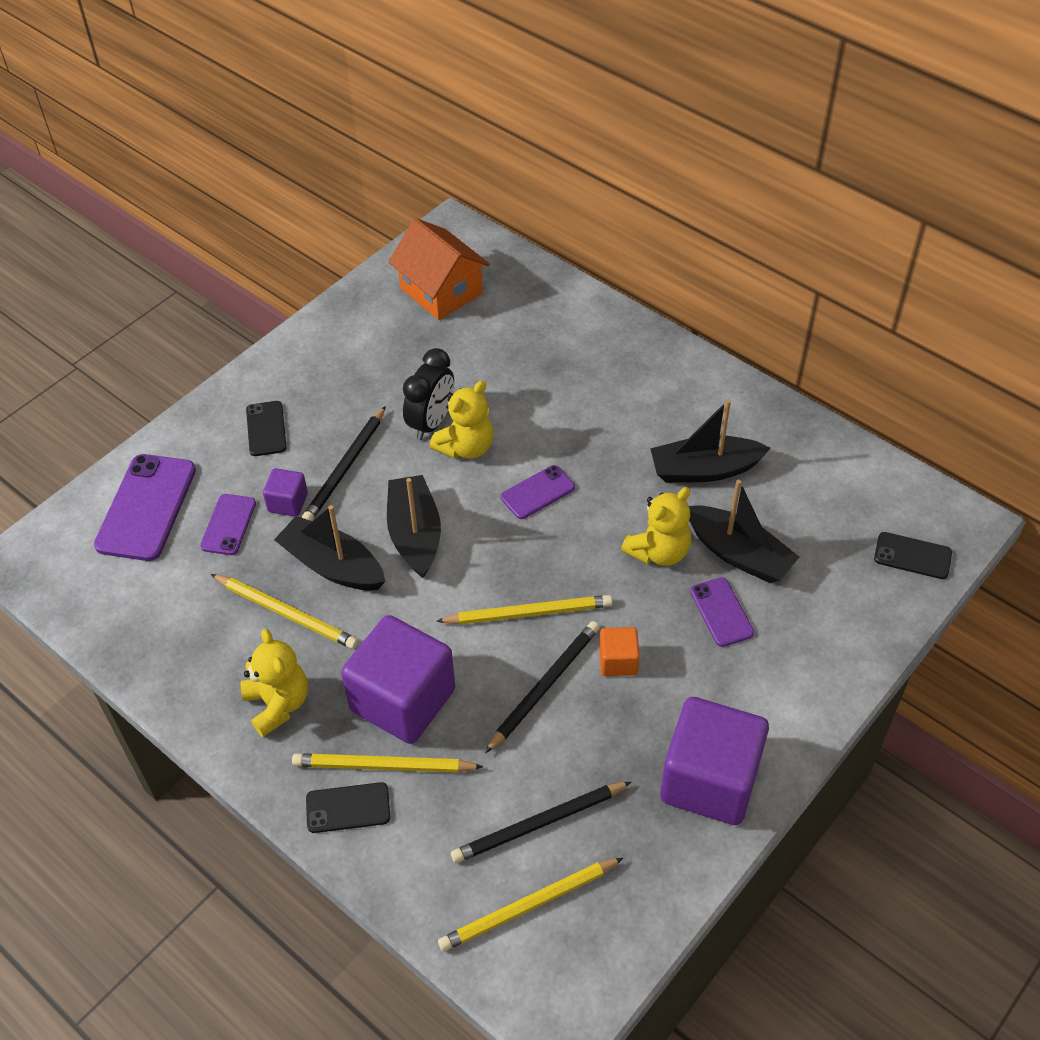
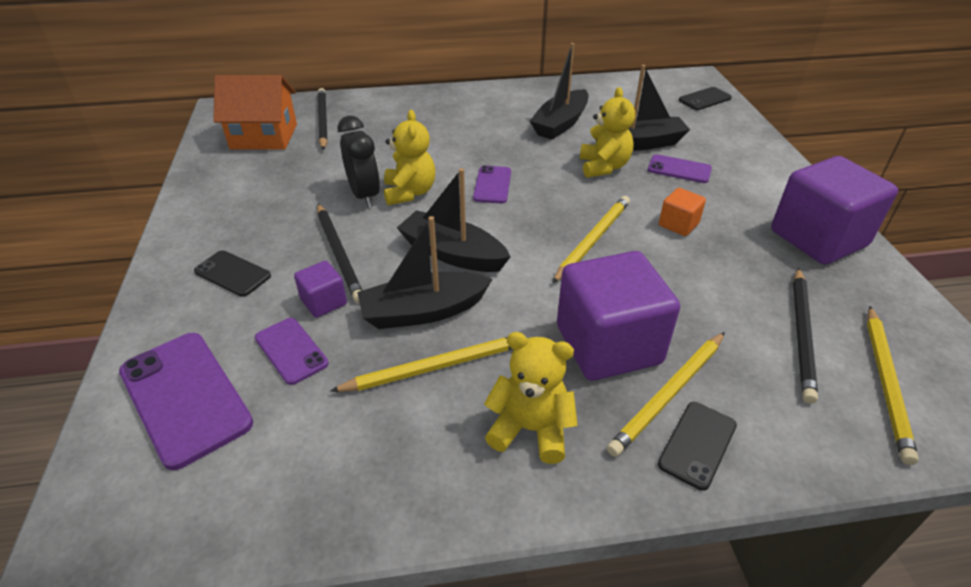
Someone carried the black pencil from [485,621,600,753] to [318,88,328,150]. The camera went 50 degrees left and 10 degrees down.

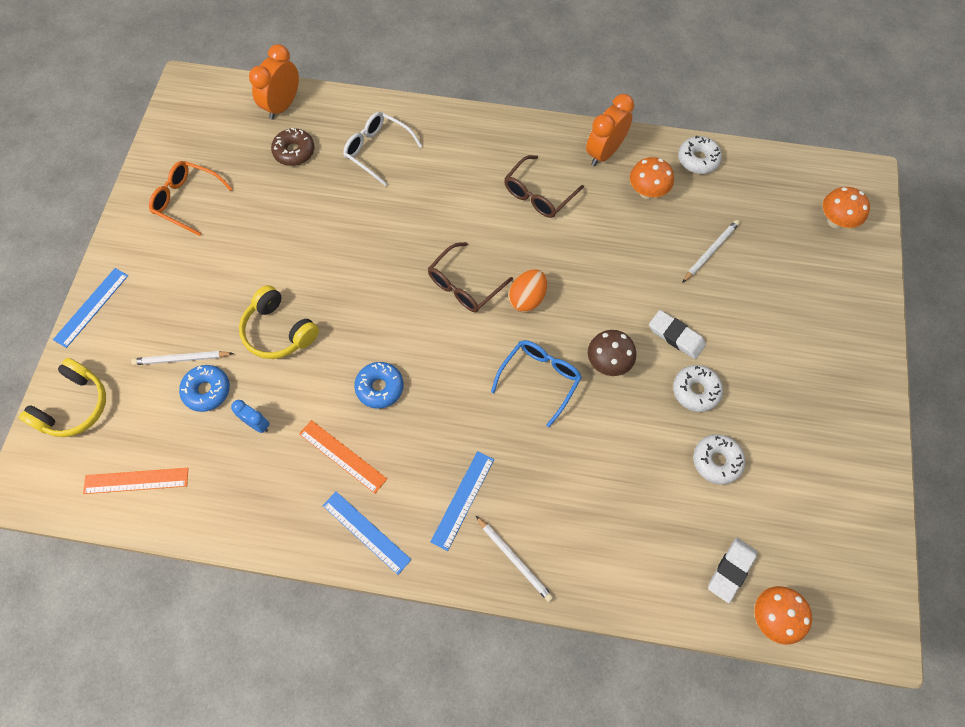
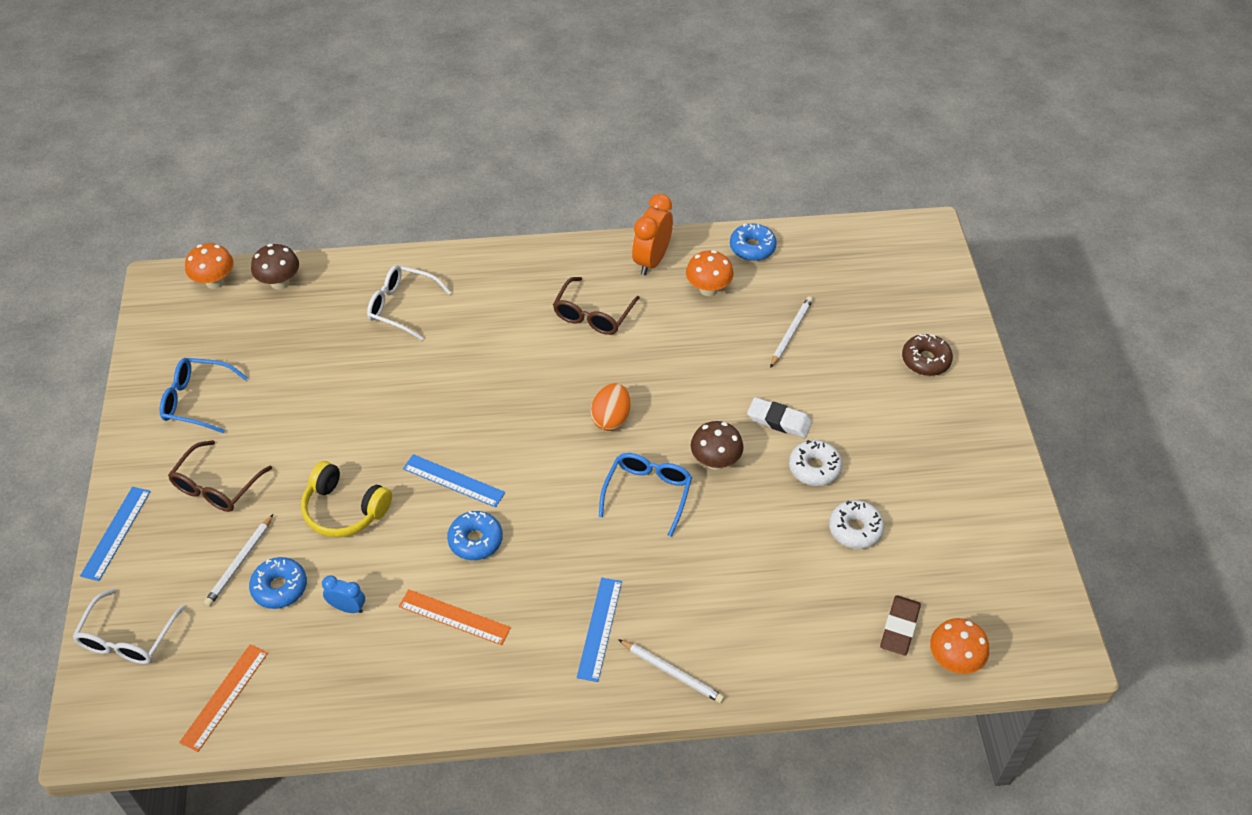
Someone swapped the orange clock at [249,44,299,120] for the brown mushroom at [251,244,299,290]. Someone carried the brown donut from [271,128,314,166] to [902,334,953,376]. Someone repainted the white donut at [678,136,722,174], which became the blue donut at [730,223,777,261]. Someone repainted the orange glasses at [149,161,233,236], which became the blue glasses at [160,358,248,433]. Someone carried the orange mushroom from [823,187,870,229] to [185,243,234,289]. Someone carried the brown glasses from [428,242,513,312] to [168,440,272,512]. Someone rotated the white pencil at [131,351,234,365] by 45 degrees counterclockwise. Someone swapped the yellow headphones at [19,358,106,437] for the white glasses at [72,588,185,664]. Someone rotated the orange ruler at [83,468,188,494] by 45 degrees counterclockwise. Someone carried the blue ruler from [323,491,411,575] to [403,454,505,507]. Someone repainted the white eraser at [708,538,757,603], which became the brown eraser at [880,595,921,656]. The camera went 15 degrees left and 15 degrees down.

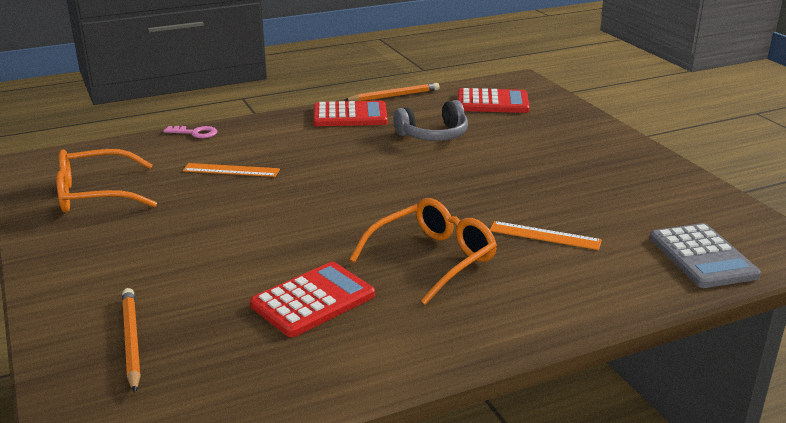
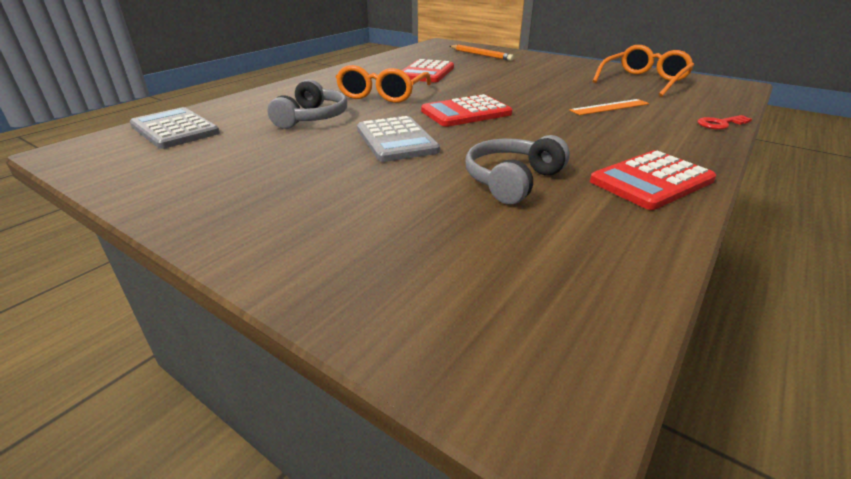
Someone took away the orange pencil at [345,83,440,101]. Someone carried the red calculator from [458,88,530,113] to [421,94,512,127]. Someone repainted the pink key at [163,126,217,138], which became the red key at [697,115,752,130]. Someone swapped the orange ruler at [490,221,602,250] for the grey headphones at [267,79,347,129]. Someone put down the grey calculator at [357,116,440,162]. The camera went 150 degrees right and 5 degrees up.

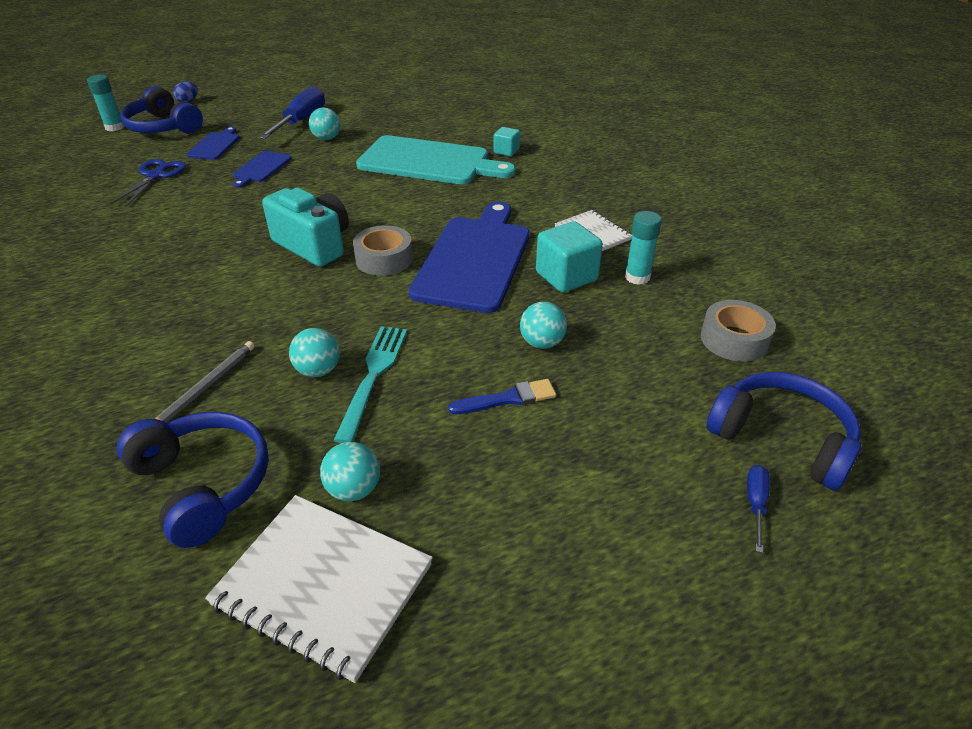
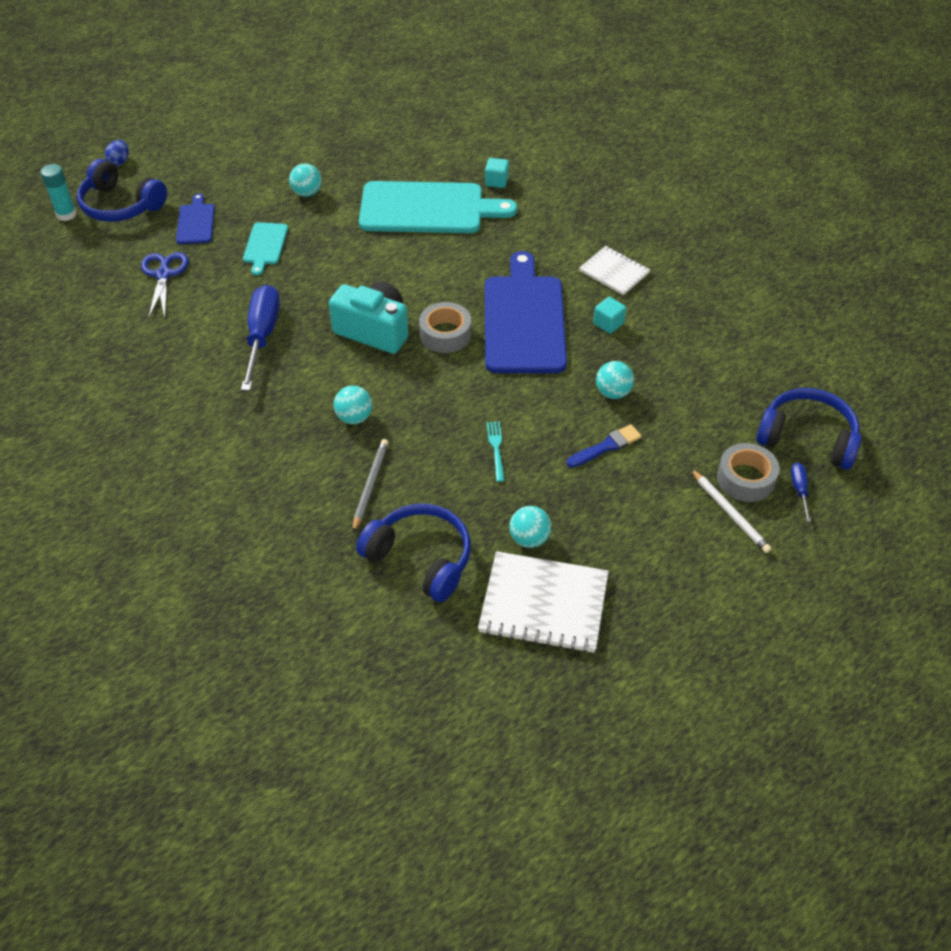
Someone carried the blue screwdriver from [258,86,325,139] to [241,285,280,391]. Someone repainted the blue cutting board at [233,151,292,188], which became the turquoise cutting board at [243,222,288,276]. Someone took away the turquoise glue stick at [625,211,662,285]. Someone scaled the turquoise cube at [536,221,603,293] by 0.57. Someone carried the grey tape from [701,300,776,362] to [717,443,779,502]. Someone scaled the turquoise fork at [333,326,407,443] by 0.57. Someone carried the turquoise ball from [289,328,340,377] to [334,386,372,424]. Someone put down the white pencil at [691,469,772,553]. The camera went 15 degrees left and 10 degrees up.

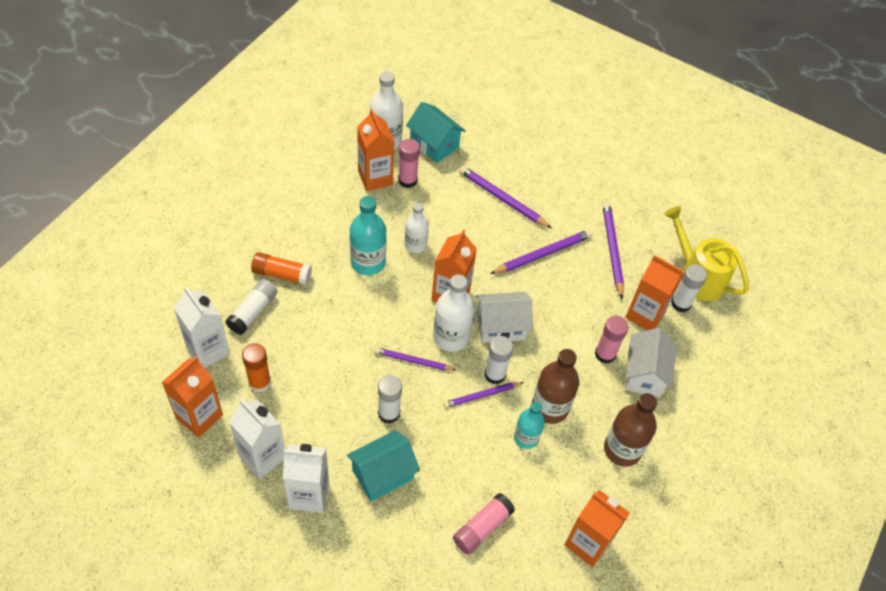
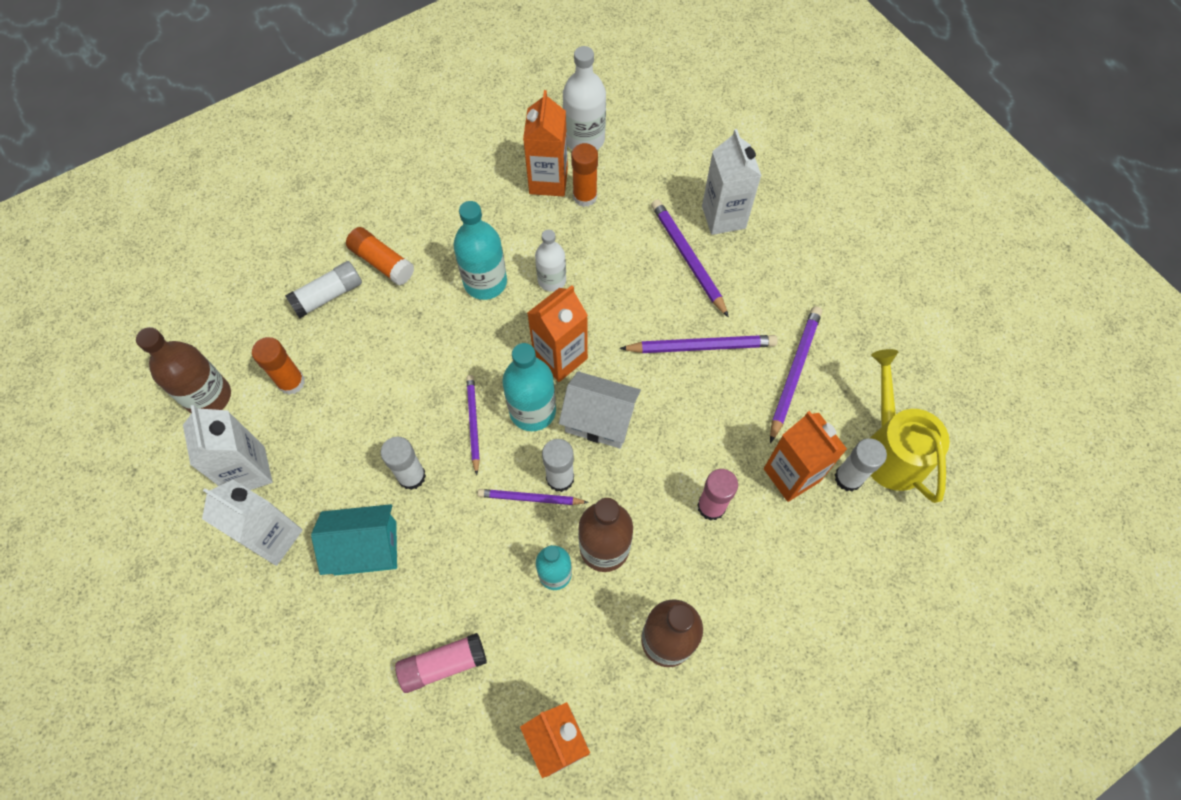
Someone took away the turquoise house at [406,102,466,163]. Someone repainted the pink glue stick at [398,139,420,188], which became the orange glue stick at [571,143,598,207]. Someone repainted the white bottle at [433,274,474,352], which became the turquoise bottle at [502,343,556,431]. Someone carried the white carton from [174,286,230,368] to [702,129,762,235]. Someone took away the white house at [625,328,676,397]. Someone rotated the purple pencil at [375,348,456,371] by 45 degrees clockwise. Someone swapped the orange carton at [162,356,223,438] for the brown bottle at [136,327,231,413]. The camera went 30 degrees right and 10 degrees up.

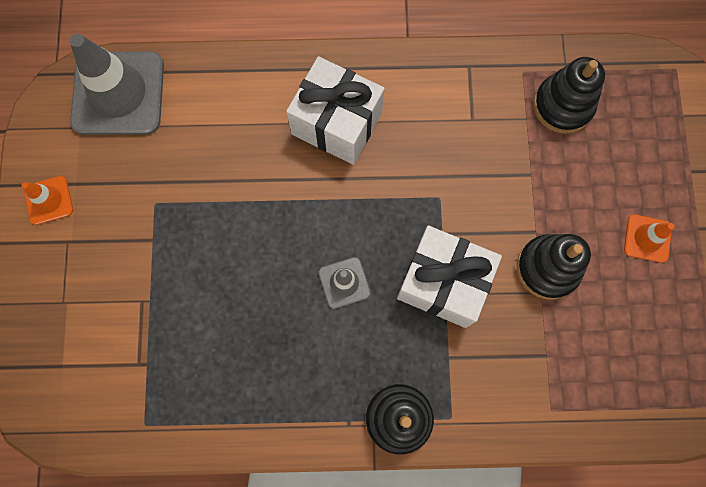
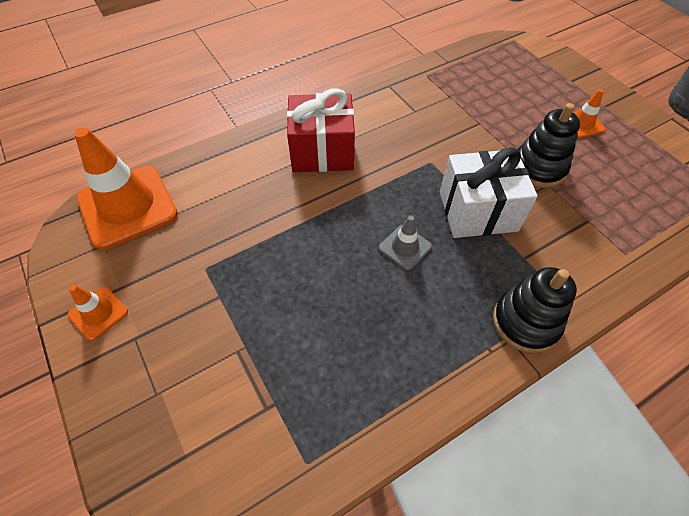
Someone repainted the grey traffic cone at [70,34,164,135], which became the orange traffic cone at [74,127,178,250]. Someone repainted the white gift at [286,56,385,165], which became the red gift at [287,88,355,172]. Someone took away the black stacking toy at [533,57,605,134]. The camera went 30 degrees left and 20 degrees down.

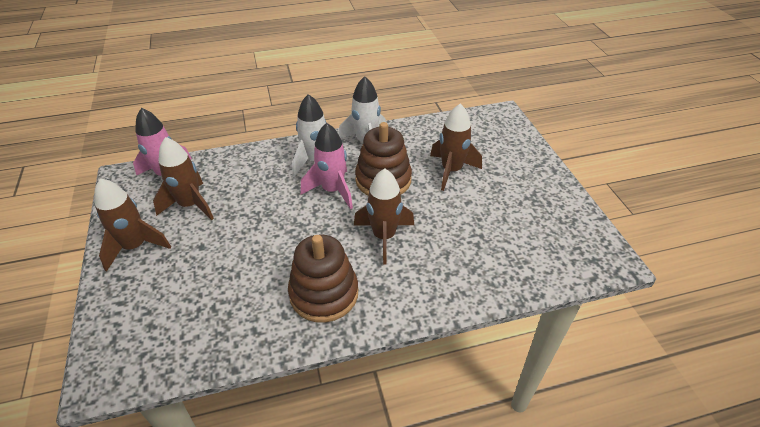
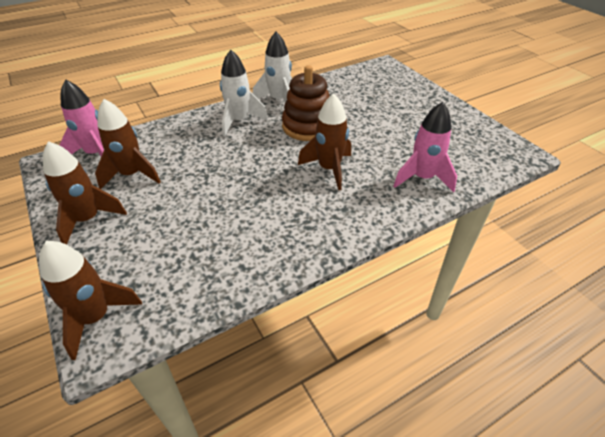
Someone carried the brown rocket from [430,104,482,191] to [39,241,142,360]. Someone carried the pink rocket from [300,123,353,209] to [394,102,457,192]. Someone took away the brown stacking toy at [288,235,358,323]. The camera went 15 degrees left and 0 degrees up.

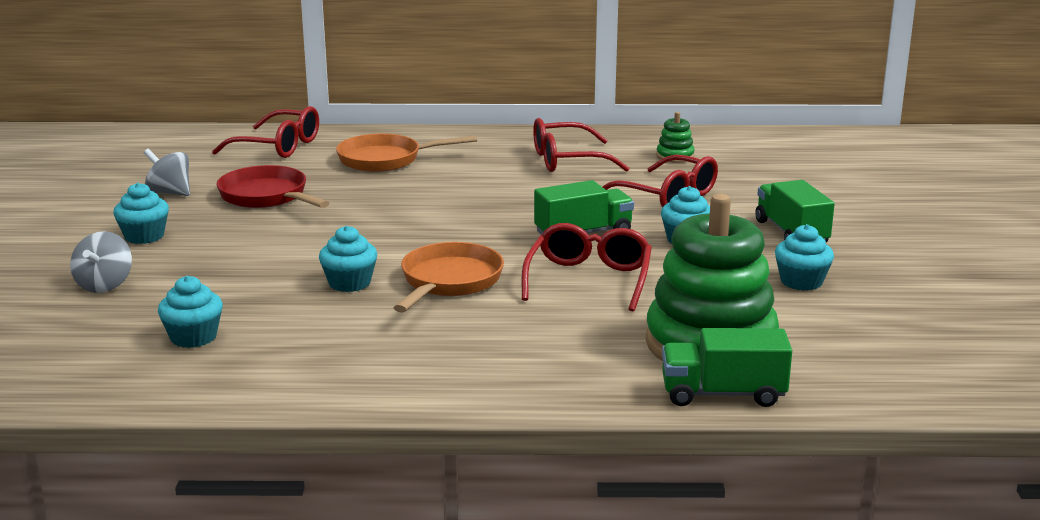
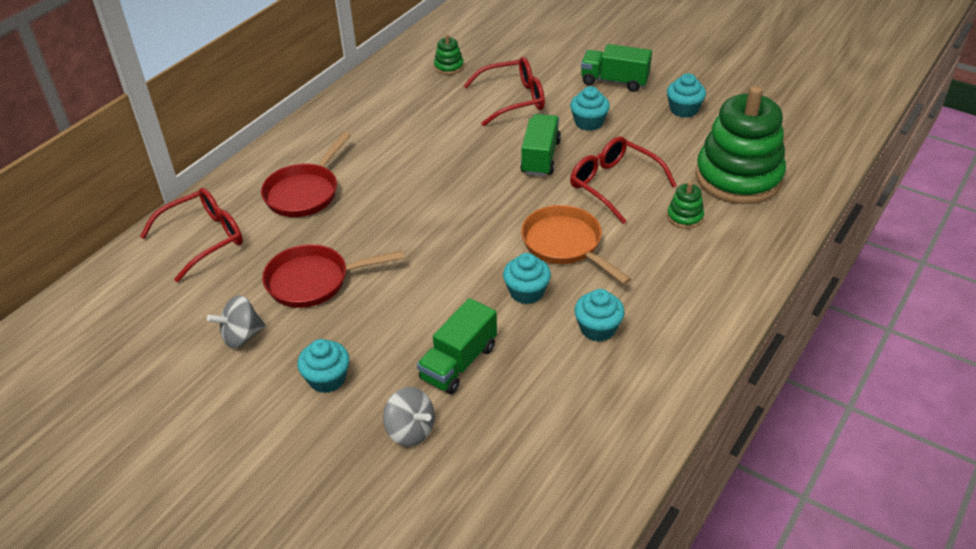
Someone took away the red glasses at [533,118,630,172]. Someone repainted the orange pan at [336,134,477,172], which became the red pan at [261,132,351,217]. Someone carried the turquoise cupcake from [158,276,223,348] to [574,289,625,342]. Someone carried the green truck from [662,328,792,407] to [417,298,497,394]. Someone put down the green stacking toy at [667,182,704,229]. The camera went 55 degrees left and 20 degrees up.

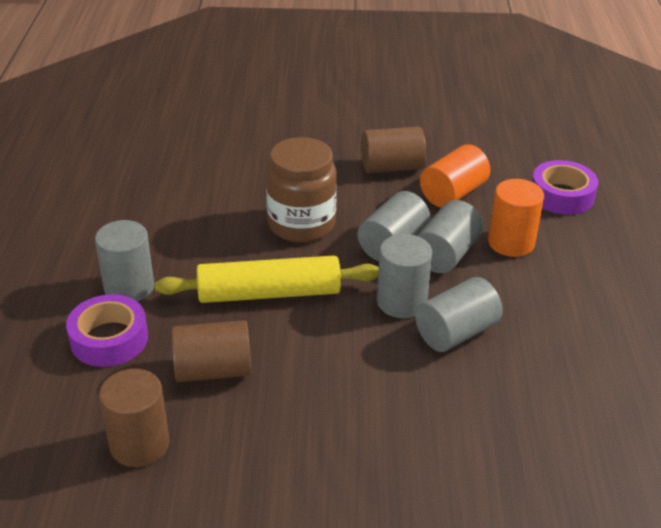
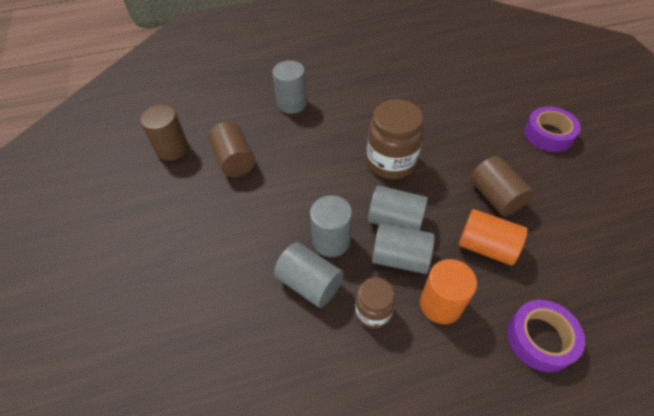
Someone took away the yellow rolling pin at [155,256,379,303]. Someone carried the purple tape from [66,294,148,367] to [524,107,581,152]. Someone put down the brown jar at [355,277,395,329]. The camera went 75 degrees right and 15 degrees up.

